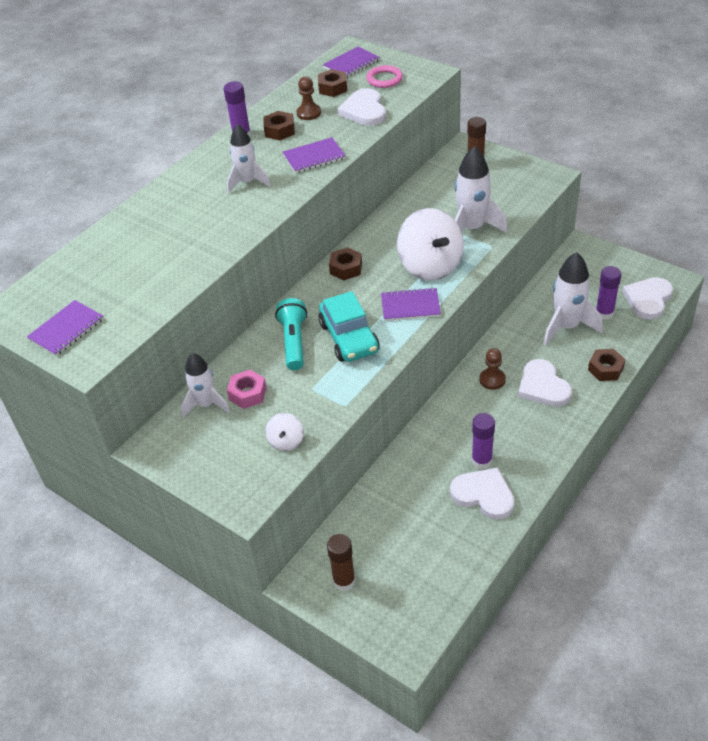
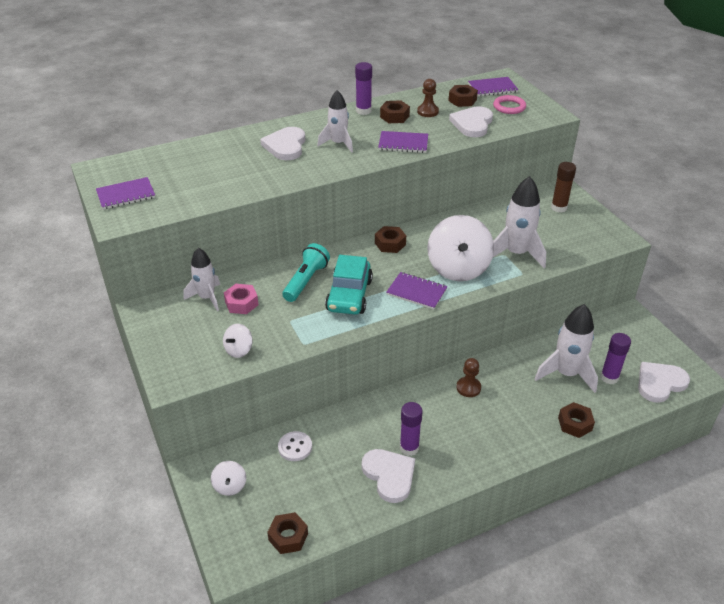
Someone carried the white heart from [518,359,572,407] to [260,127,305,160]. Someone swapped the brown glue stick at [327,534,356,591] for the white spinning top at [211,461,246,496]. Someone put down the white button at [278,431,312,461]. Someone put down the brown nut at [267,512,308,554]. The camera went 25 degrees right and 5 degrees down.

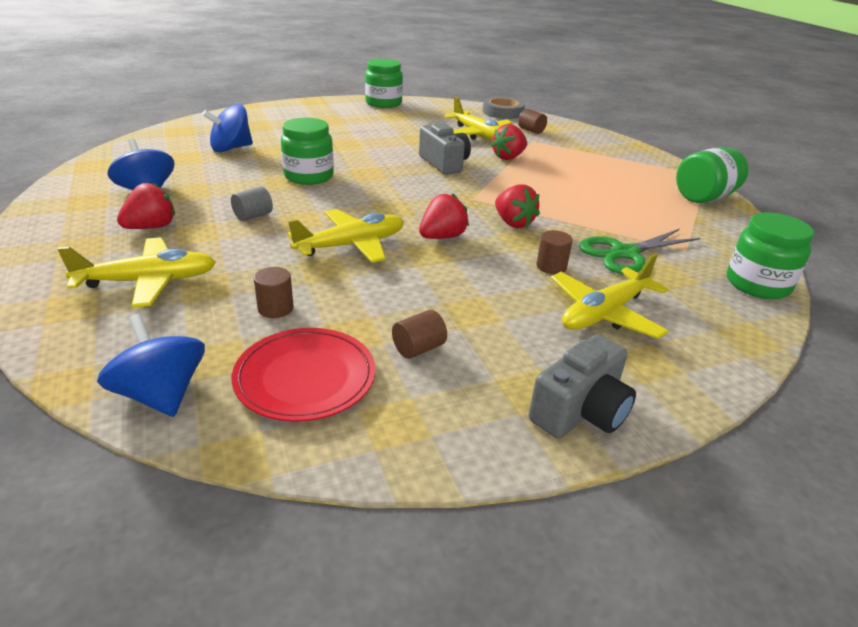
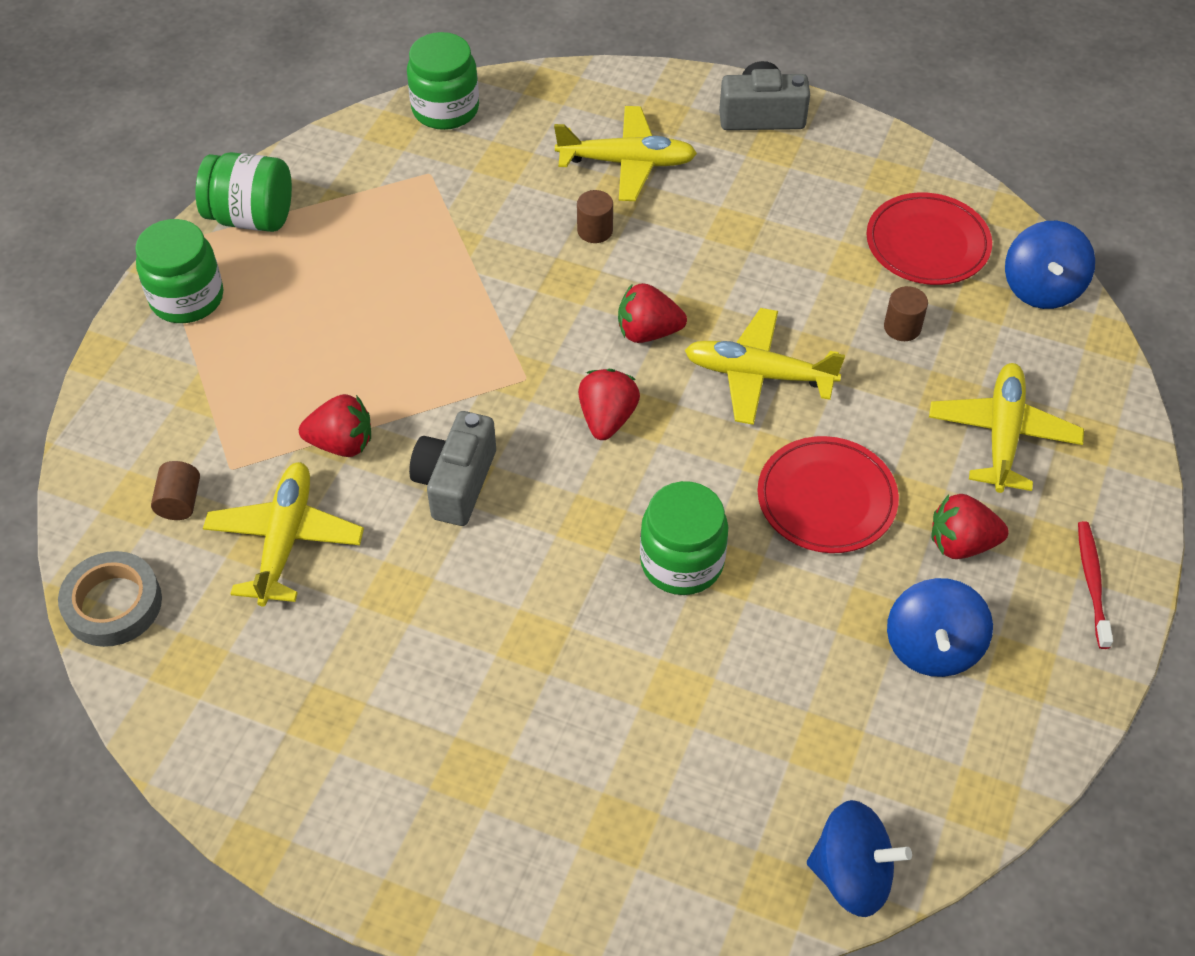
Someone carried the green jar from [365,59,403,108] to [135,219,223,323]. Someone carried the blue spinning top from [202,104,253,152] to [807,800,912,917]. Someone carried the red strawberry from [495,184,540,228] to [578,369,640,440]. Someone swapped the grey cylinder at [231,186,273,221] for the red plate at [757,436,899,553]. Someone took away the green scissors at [579,229,700,274]. Someone rotated the yellow plane at [58,237,216,308] by 75 degrees clockwise. Someone took away the brown cylinder at [392,310,447,359]. Someone put down the red toothbrush at [1078,521,1113,649]. The camera went 135 degrees left and 20 degrees up.

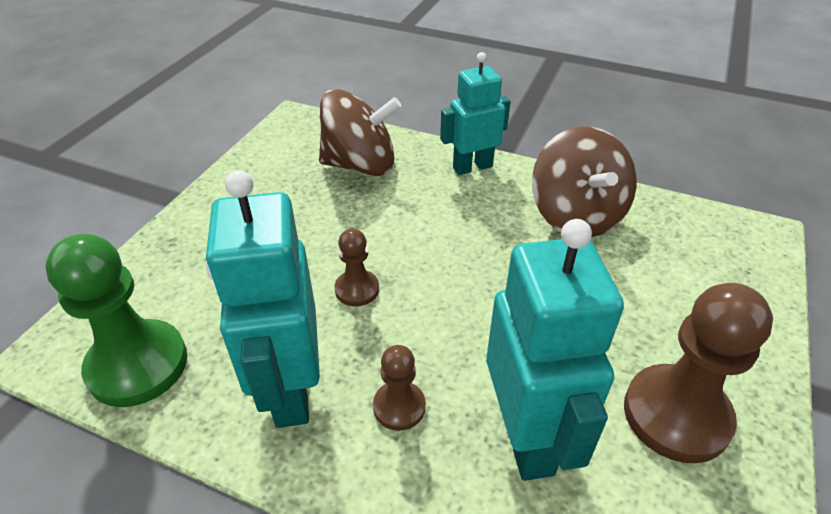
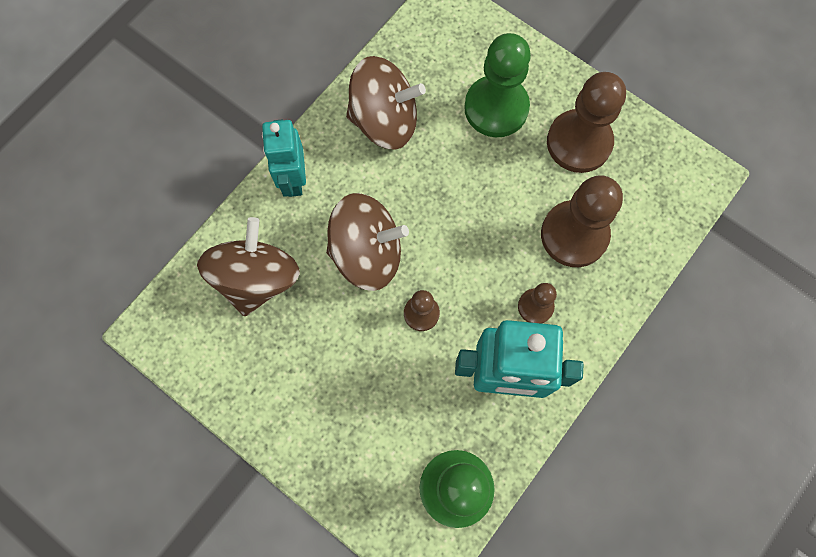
Someone swapped the turquoise robot at [486,219,624,481] for the brown pawn at [541,175,623,267]. Someone put down the green pawn at [464,33,531,137]. Someone put down the brown spinning top at [326,193,409,291]. The camera went 75 degrees left and 30 degrees up.

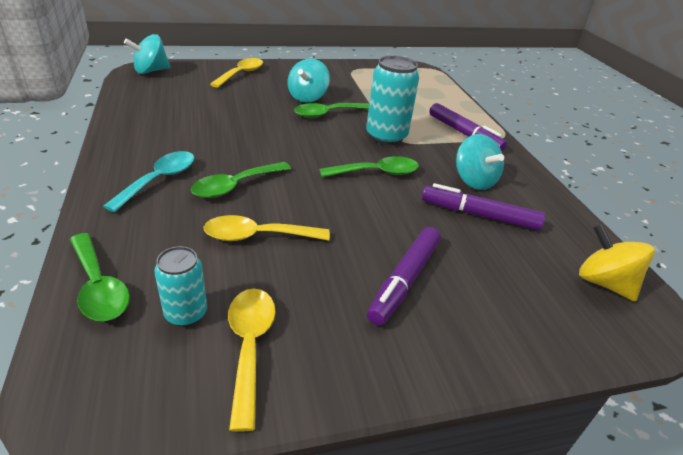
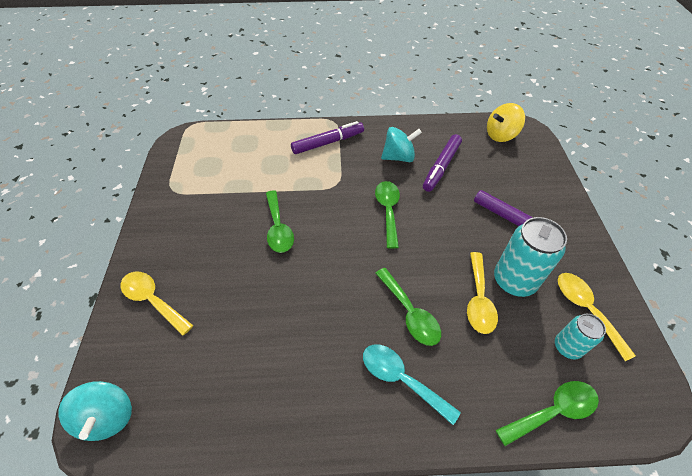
Someone carried the turquoise can from [366,55,419,145] to [494,217,567,297]. Someone took away the turquoise spinning top at [287,59,330,103]. Someone rotated the yellow spoon at [228,289,276,432] by 60 degrees clockwise. The camera went 75 degrees left and 15 degrees up.

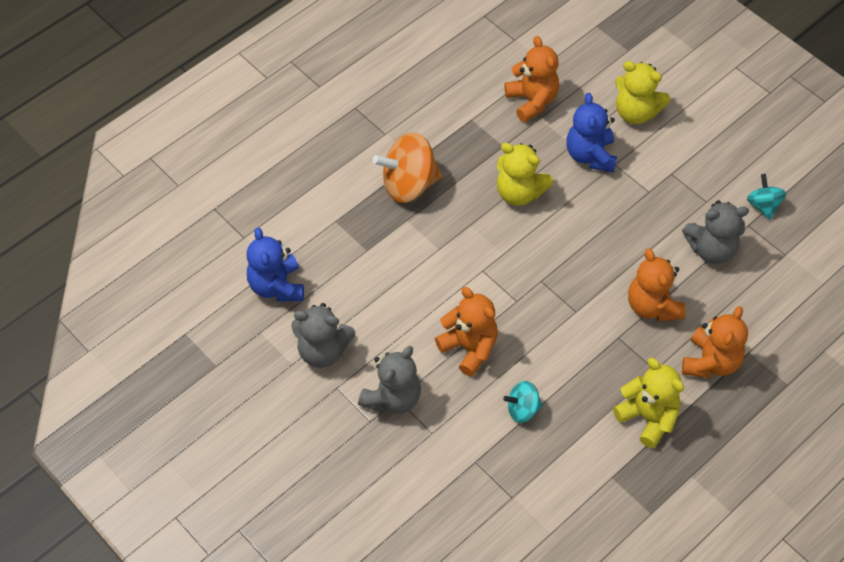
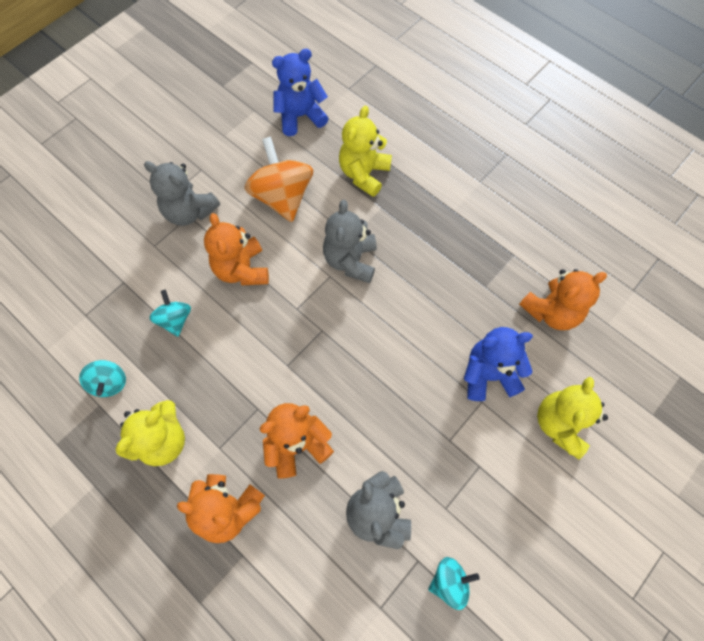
Someone carried the orange spinning top from [373,132,442,203] to [244,137,313,222]. Someone carried the yellow teddy bear from [497,143,553,206] to [339,106,392,197]. Someone rotated the orange teddy bear at [435,287,498,377] by 120 degrees clockwise. Someone carried the grey teddy bear from [292,303,355,368] to [323,200,377,283]. Someone put down the turquoise spinning top at [79,360,126,397]. The camera went 85 degrees right and 10 degrees up.

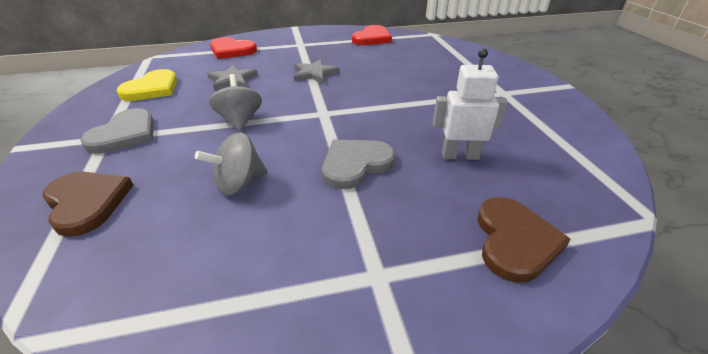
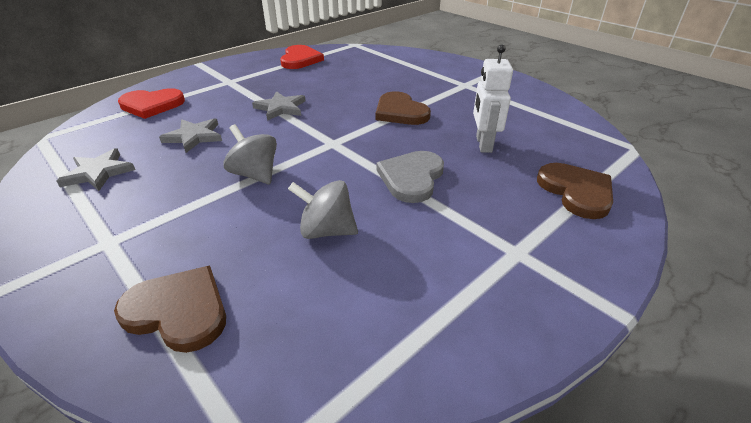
Someone rotated the white robot at [433,48,508,160] by 60 degrees counterclockwise. Someone swapped the yellow heart at [117,69,177,101] for the grey star at [57,148,135,191]. Someone took away the grey heart at [81,108,154,154]. Someone rotated the grey spinning top at [195,133,267,196] by 75 degrees clockwise. Someone put down the brown heart at [376,91,431,125]. The camera went 30 degrees left and 0 degrees up.

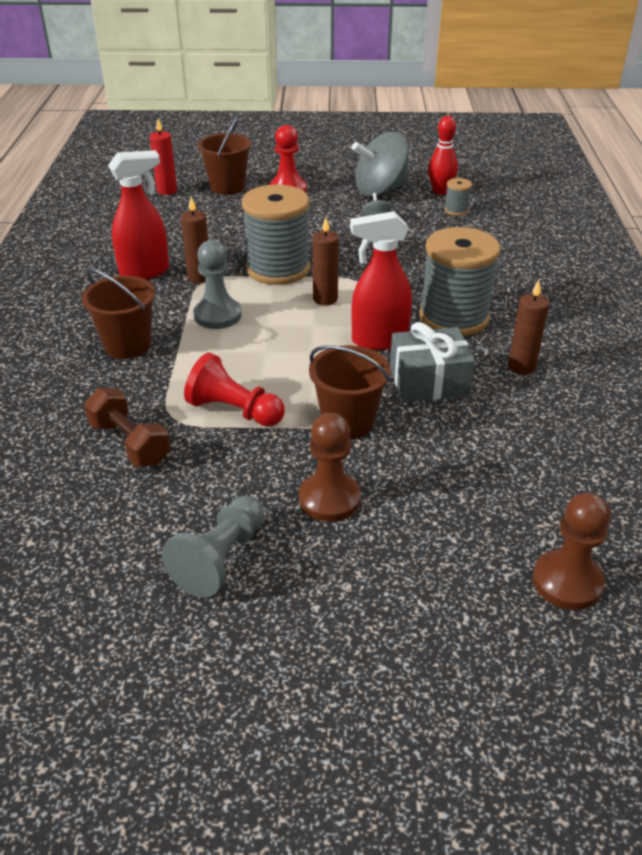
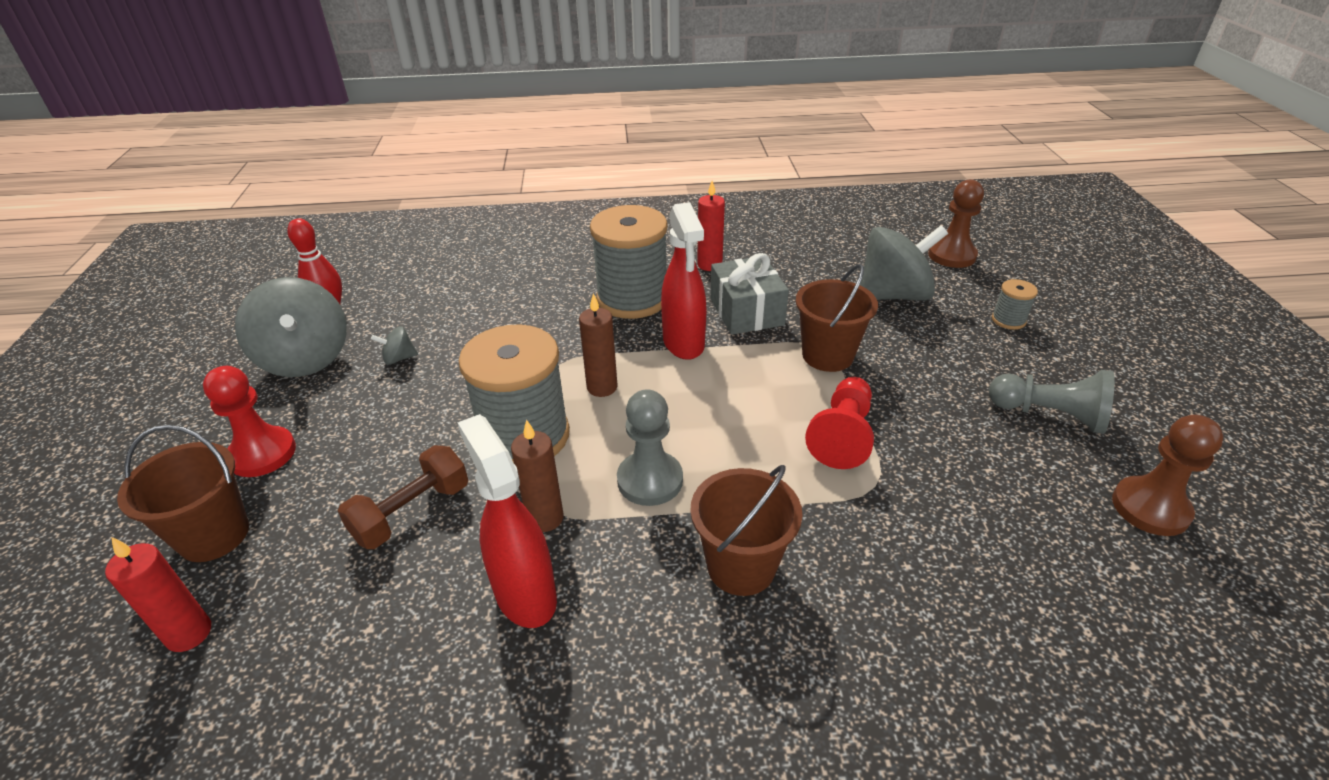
Someone carried the grey spool from [444,178,472,216] to [992,279,1038,330]. Someone repainted the brown candle at [508,280,549,375], which became the red candle at [697,181,725,271]. Someone carried the brown dumbbell from [84,387,170,467] to [338,445,468,549]. Someone carried the brown pawn from [299,413,361,522] to [1112,415,1224,536]. Someone put down the grey spinning top at [860,225,948,301]. The camera went 95 degrees left and 0 degrees up.

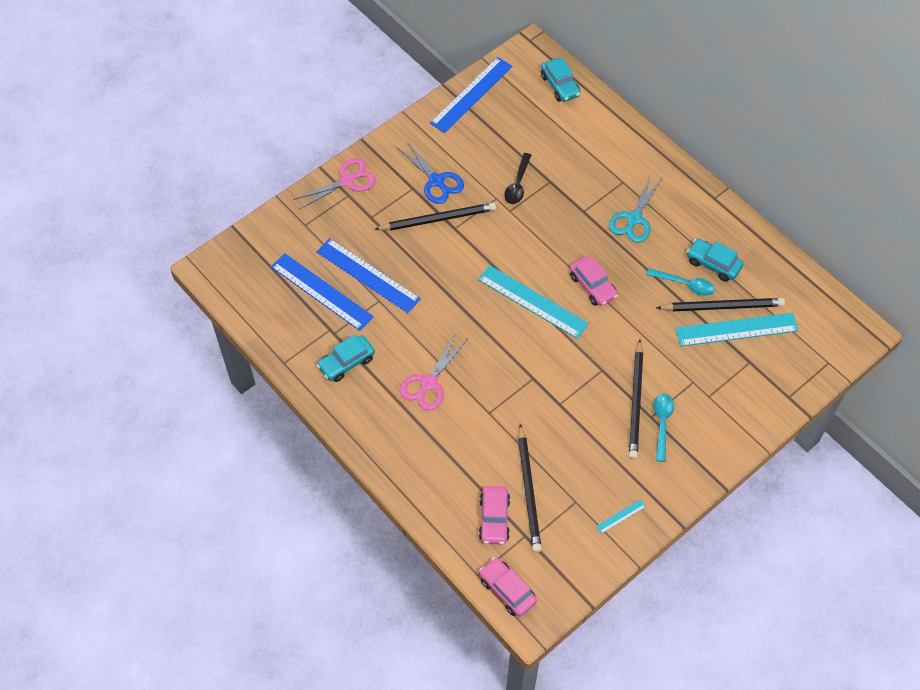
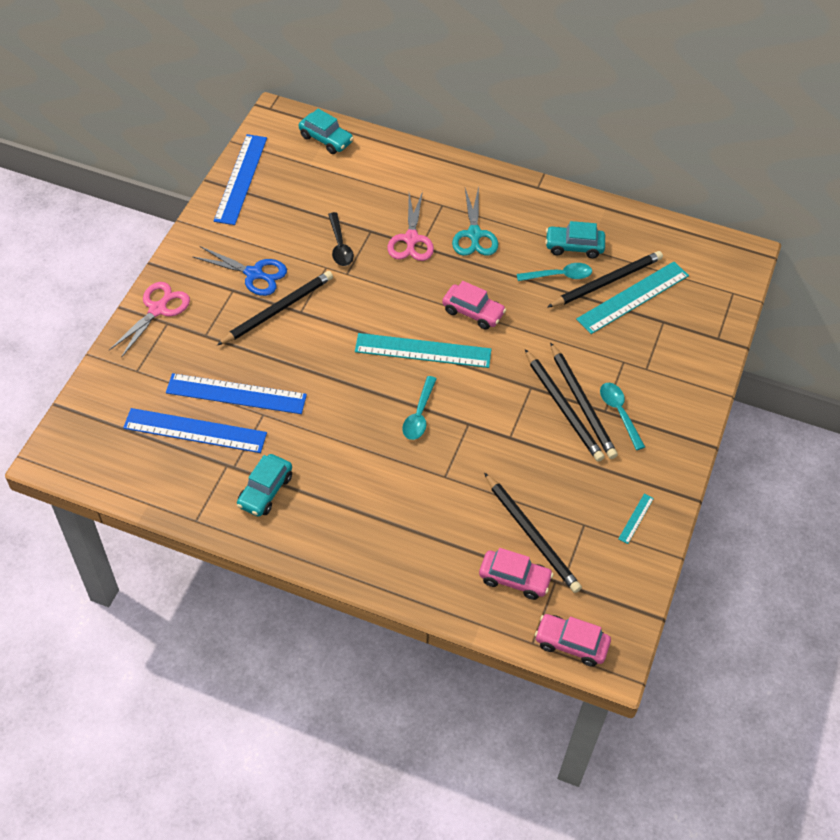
Someone carried the pink scissors from [400,334,467,411] to [387,191,434,261]. Someone rotated the pink car at [479,486,510,544] by 45 degrees counterclockwise. Someone put down the black pencil at [525,349,605,462]. Someone put down the turquoise spoon at [402,376,437,440]. The camera went 30 degrees left and 5 degrees down.

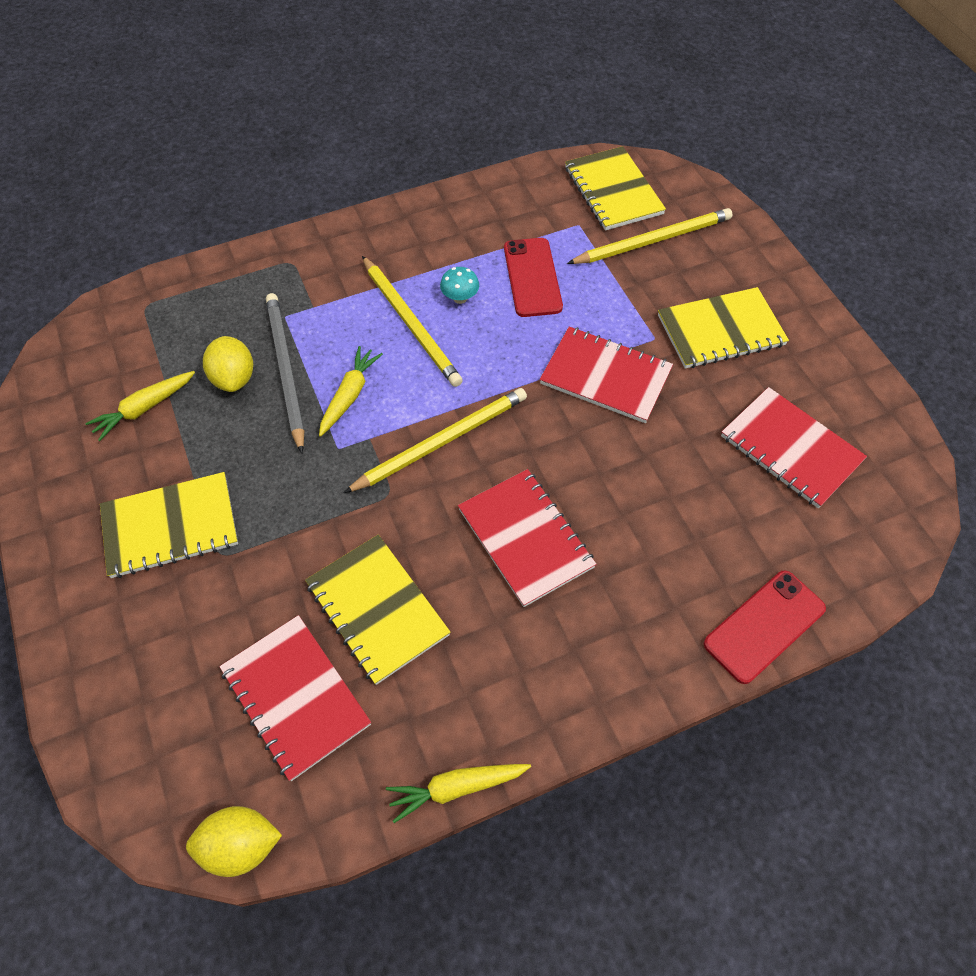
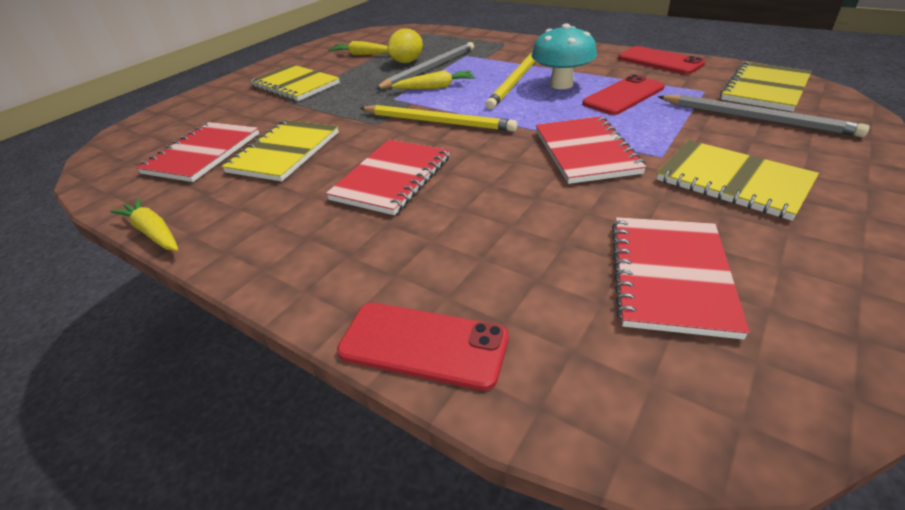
Someone repainted the yellow pencil at [567,208,733,264], which became the grey pencil at [658,95,869,137]. Someone scaled the turquoise mushroom at [440,267,479,304] by 1.96. Someone took away the yellow lemon at [186,806,282,877]. Someone put down the red phone at [618,46,705,74]. The camera went 60 degrees right and 20 degrees down.

